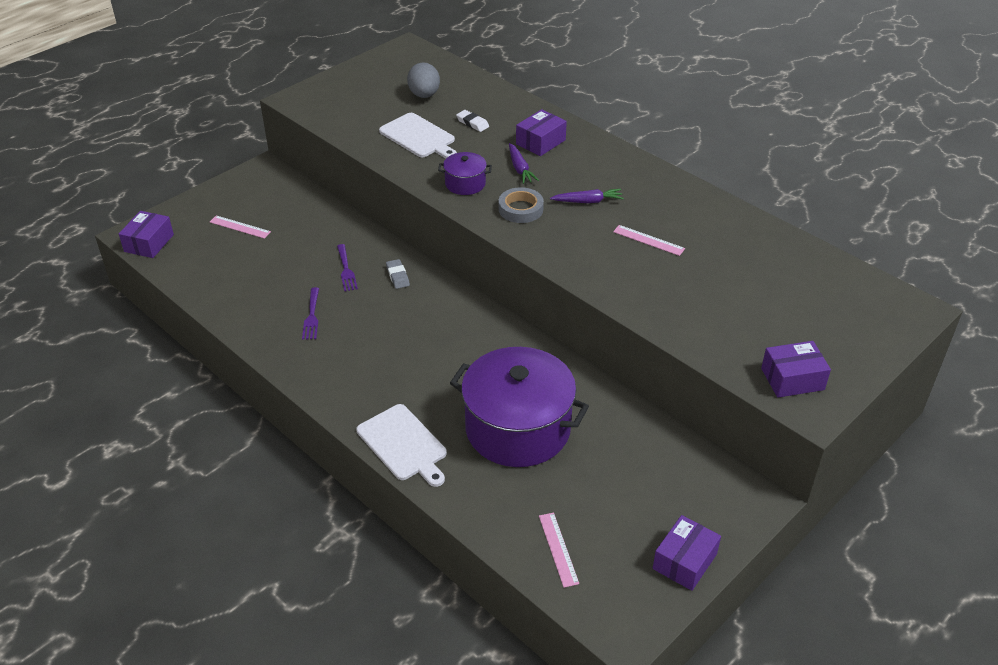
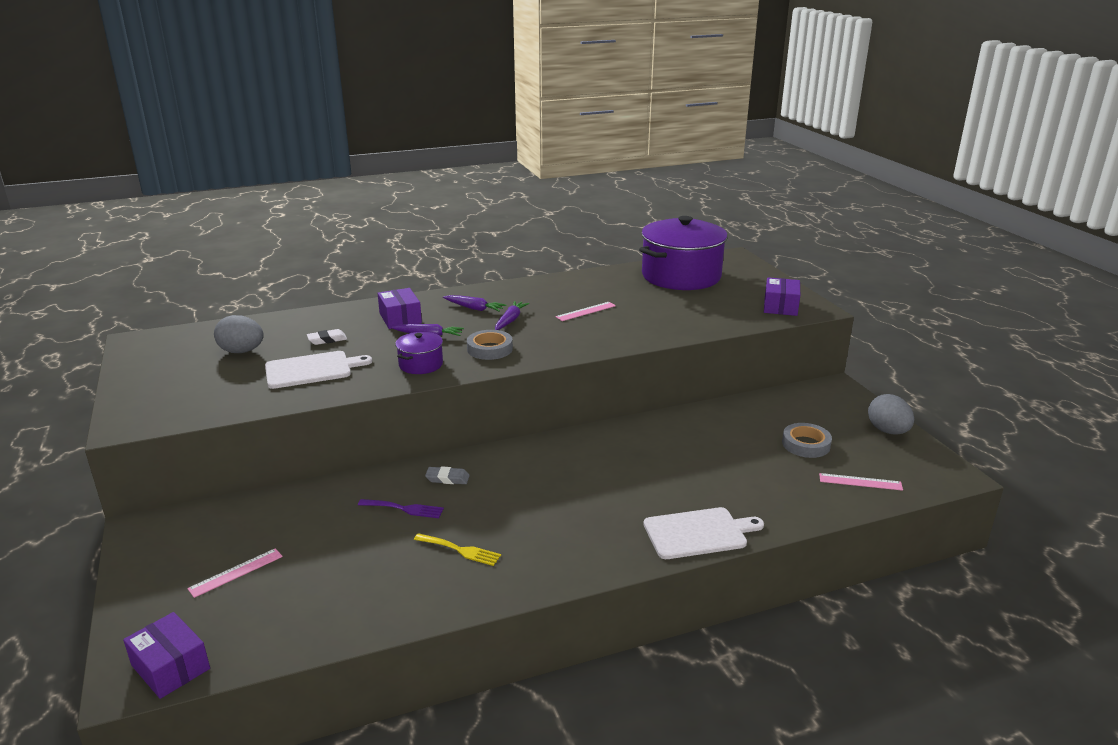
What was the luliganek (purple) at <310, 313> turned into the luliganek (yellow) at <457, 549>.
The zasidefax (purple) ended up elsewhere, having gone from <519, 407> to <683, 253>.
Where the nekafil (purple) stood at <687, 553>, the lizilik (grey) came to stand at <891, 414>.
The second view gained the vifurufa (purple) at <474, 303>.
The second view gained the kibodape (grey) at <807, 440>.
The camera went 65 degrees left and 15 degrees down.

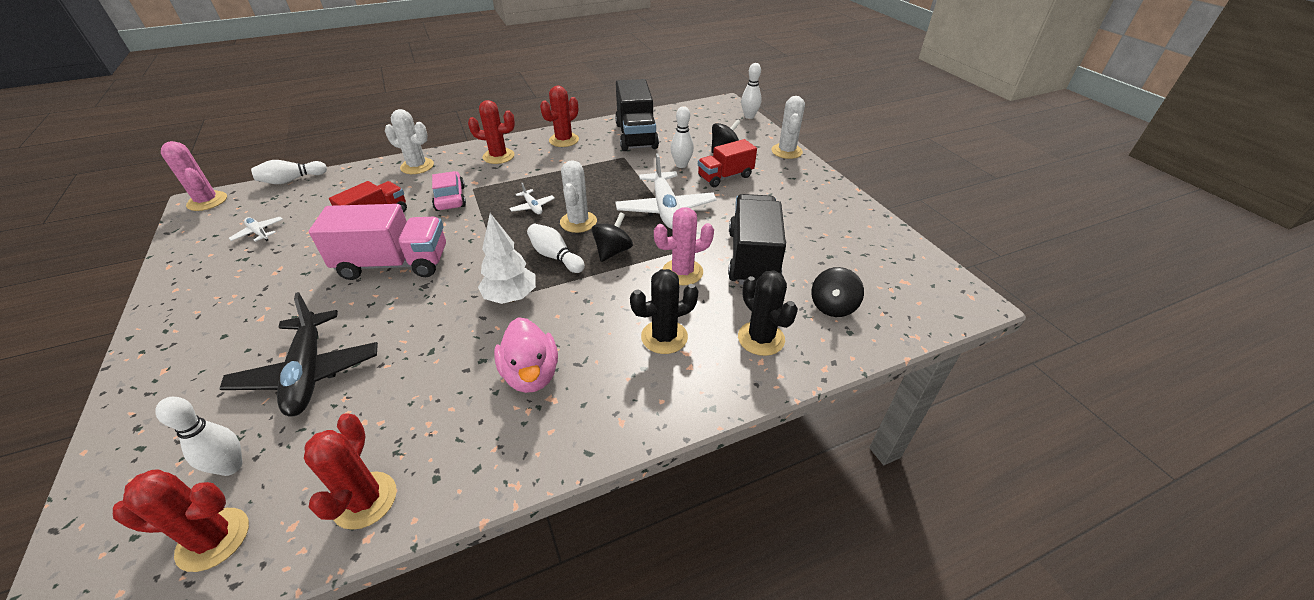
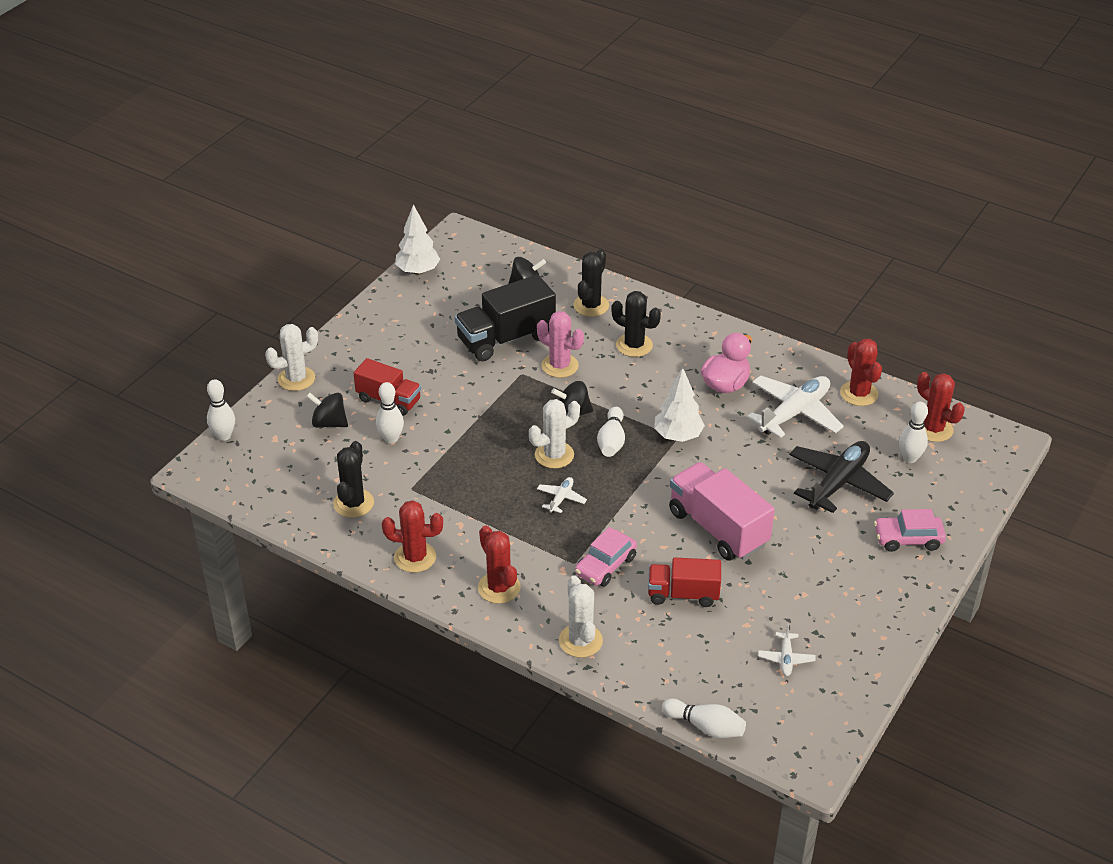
Where the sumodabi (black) stood at <637, 115>, the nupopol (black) came to stand at <353, 479>.
The second view lost the nupopol (pink) at <194, 176>.
The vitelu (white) ended up elsewhere, having gone from <666, 191> to <795, 406>.
The nupopol (red) at <350, 471> ended up facing another way, 75 degrees counterclockwise from before.
The second view gained the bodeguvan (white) at <417, 239>.
The second view gained the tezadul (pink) at <910, 530>.
The camera went 125 degrees left and 0 degrees up.

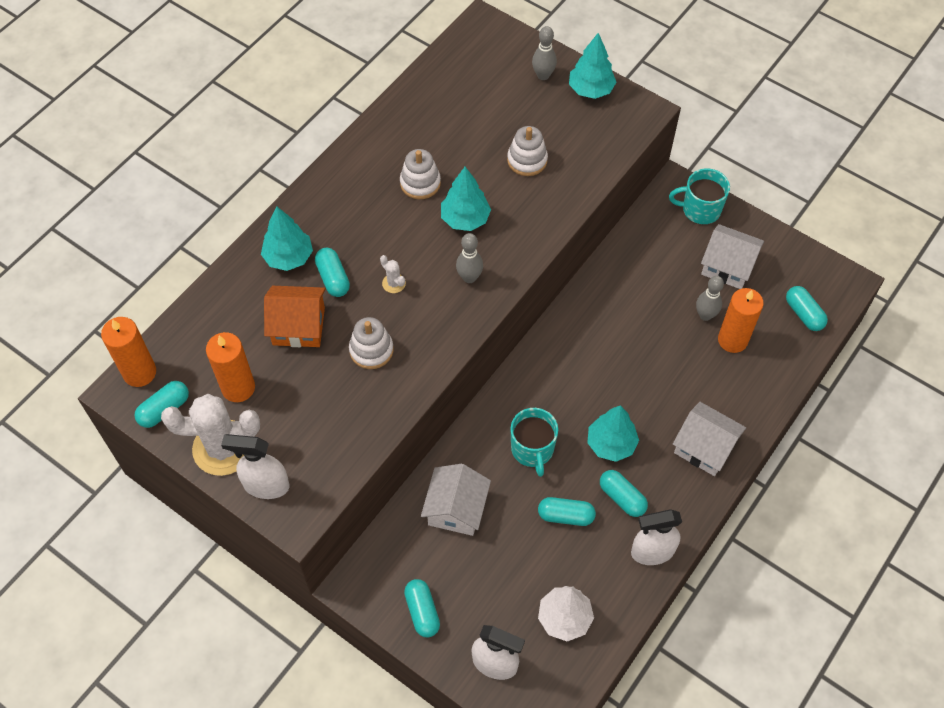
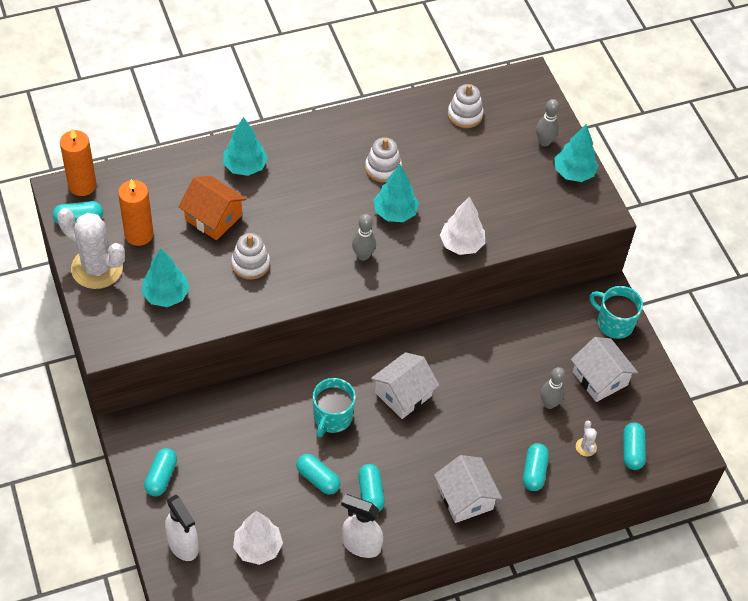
The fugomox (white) ended up elsewhere, having gone from <527, 151> to <466, 106>.
The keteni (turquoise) ended up elsewhere, having gone from <332, 272> to <536, 467>.
The nupopol (white) ended up elsewhere, having gone from <393, 274> to <586, 438>.
The second view lost the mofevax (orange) at <741, 320>.
The bodeguvan (turquoise) ended up elsewhere, having gone from <613, 433> to <166, 277>.
The second view lost the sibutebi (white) at <255, 466>.
The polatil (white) ended up elsewhere, having gone from <456, 500> to <405, 385>.
The second view gained the bodeguvan (white) at <462, 226>.
The camera went 30 degrees right and 5 degrees down.

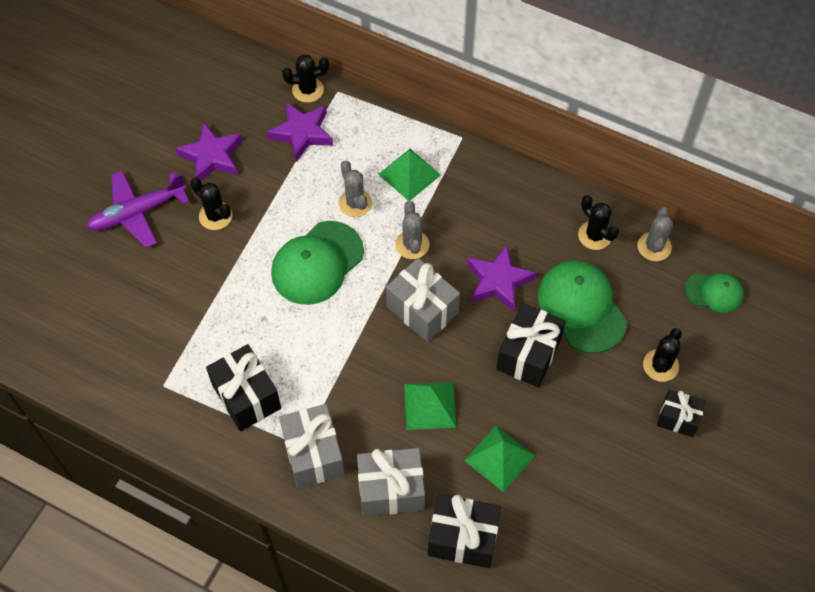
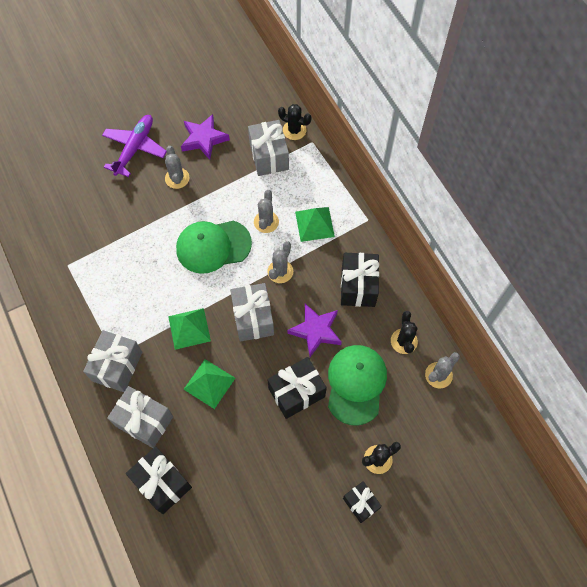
Where the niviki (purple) stood at <300, 132>, the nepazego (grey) came to stand at <268, 148>.
The vitelu (purple) at <137, 209> ended up facing another way, 105 degrees clockwise from before.
What was the nupopol (black) at <211, 203> turned into the nupopol (grey) at <177, 167>.
The second view lost the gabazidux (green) at <714, 293>.
The nepazego (black) ended up elsewhere, having gone from <243, 387> to <360, 280>.
The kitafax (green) ended up elsewhere, having gone from <499, 458> to <189, 329>.
The camera went 35 degrees right and 5 degrees up.

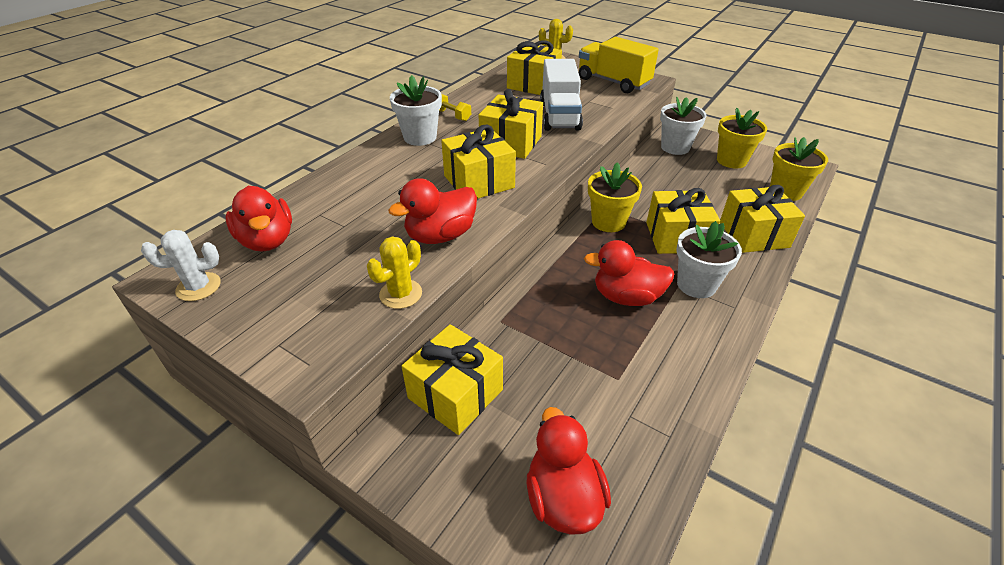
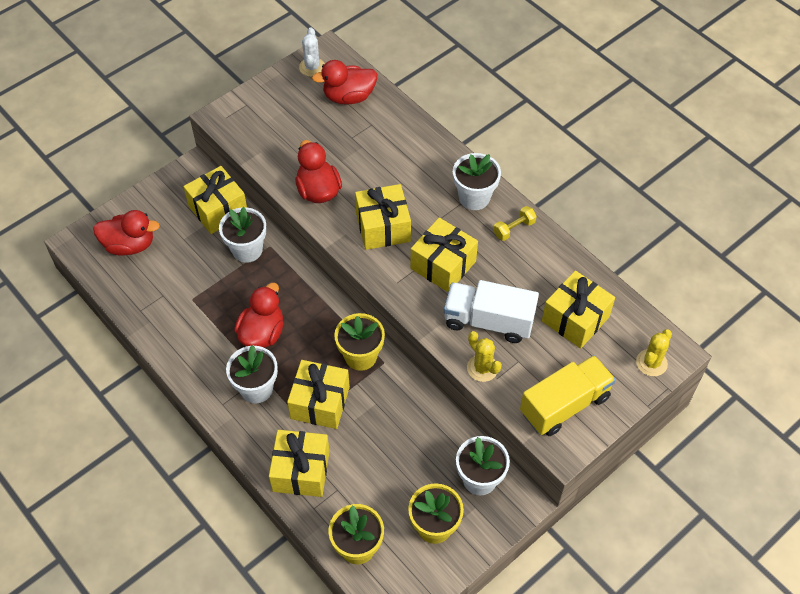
The nupopol (yellow) ended up elsewhere, having gone from <394, 272> to <484, 356>.
The second view gained the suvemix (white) at <243, 235>.
The camera went 105 degrees right and 15 degrees up.

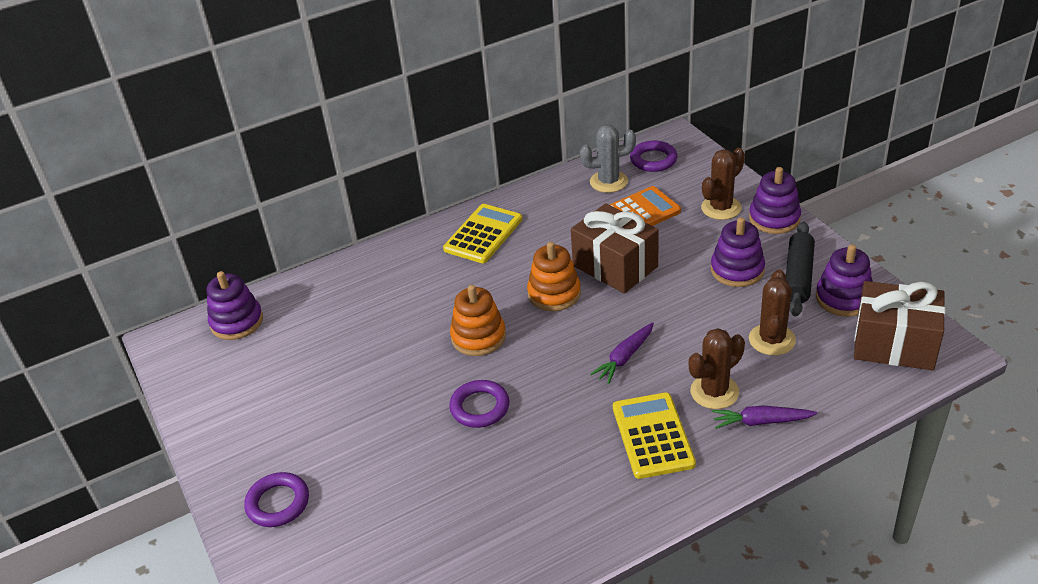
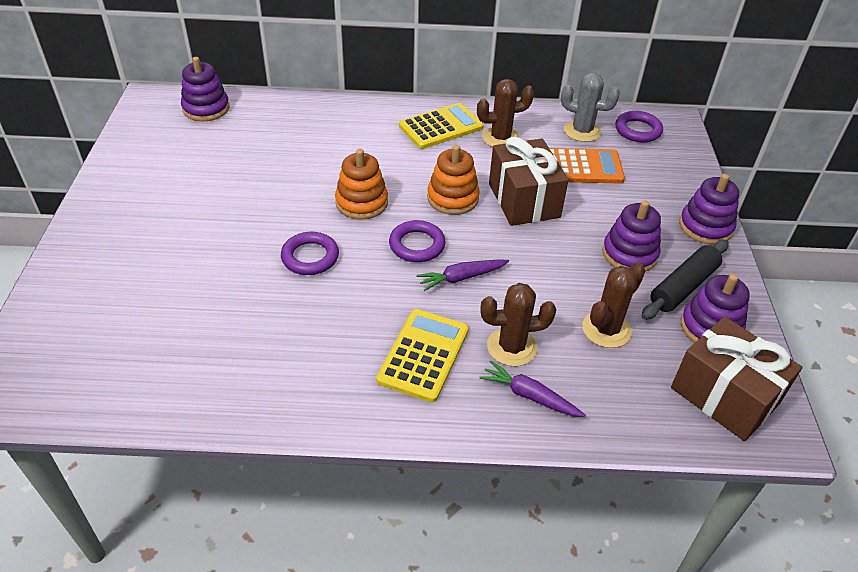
The nupopol (brown) ended up elsewhere, having gone from <723, 184> to <505, 113>.
The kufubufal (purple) ended up elsewhere, having gone from <276, 499> to <417, 241>.
The camera went 25 degrees right and 5 degrees up.

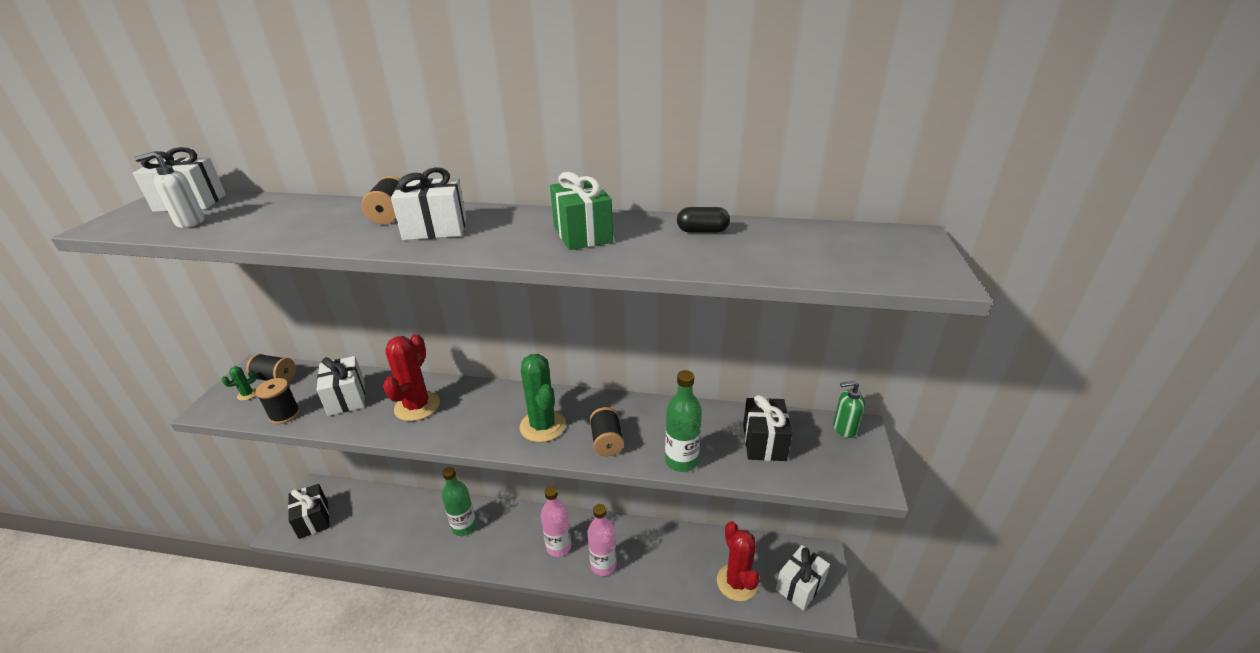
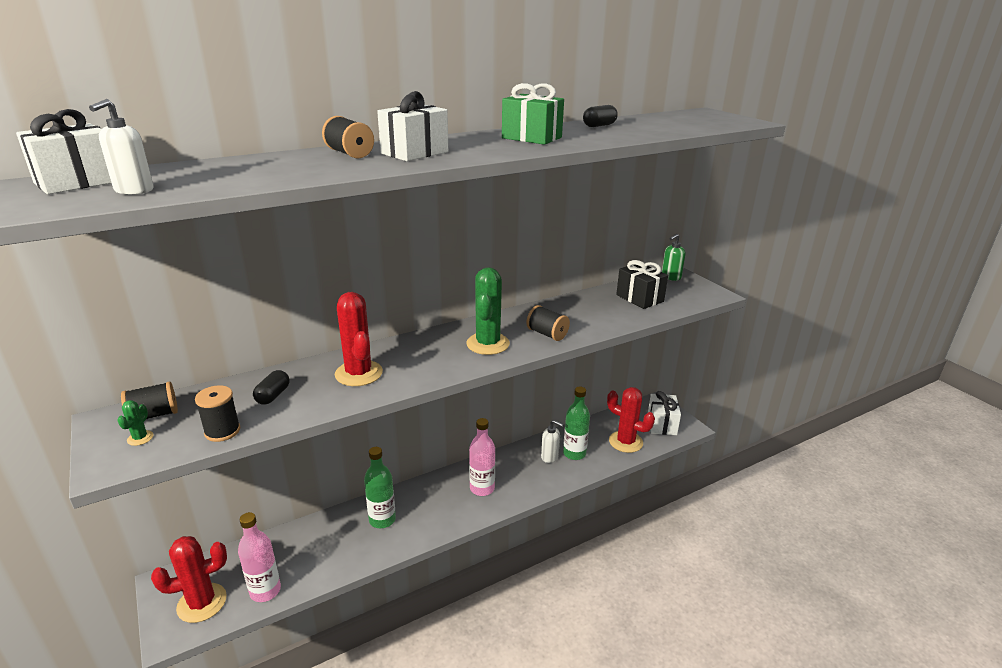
The nupopol (green) at <543, 398> ended up facing another way, 75 degrees clockwise from before.
Where the nepazego (white) stood at <341, 386>, the keteni (black) came to stand at <271, 387>.
The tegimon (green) ended up elsewhere, having gone from <683, 421> to <576, 423>.
Where the nepazego (black) stood at <309, 511>, the nupopol (red) came to stand at <189, 579>.
The tegimon (pink) ended up elsewhere, having gone from <602, 540> to <259, 557>.
The second view gained the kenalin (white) at <552, 441>.
The camera went 40 degrees left and 5 degrees down.

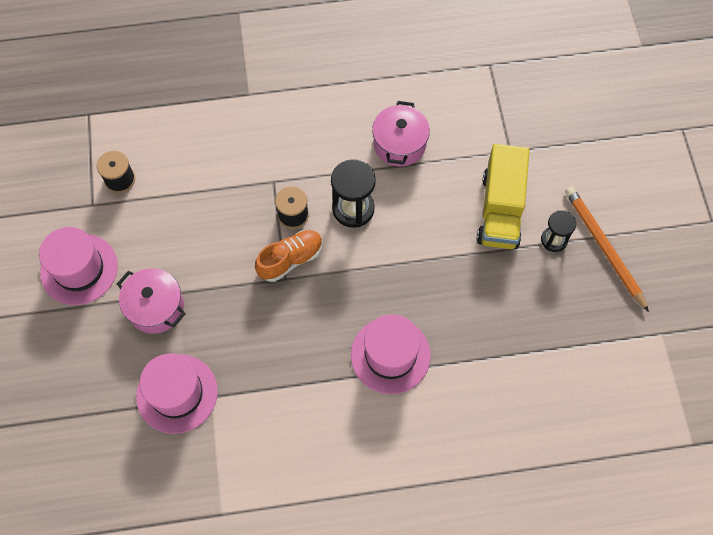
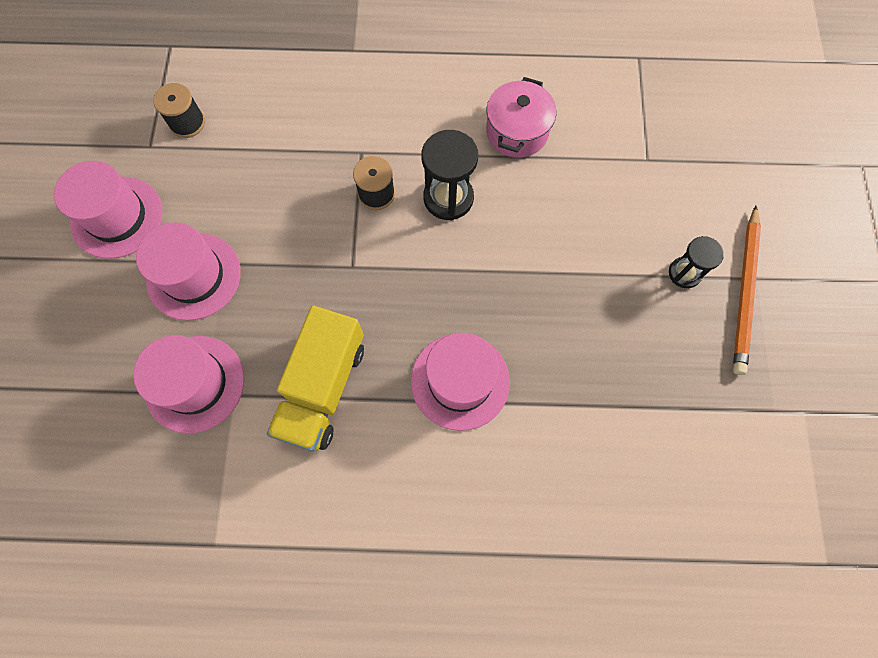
The sumodabi (yellow) ended up elsewhere, having gone from <503, 196> to <315, 378>.
The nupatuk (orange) at <607, 249> ended up facing another way, 150 degrees counterclockwise from before.
The second view lost the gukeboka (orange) at <289, 256>.
Where the zasidefax (pink) stood at <151, 301>, the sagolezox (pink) came to stand at <188, 271>.
The camera went 10 degrees right and 5 degrees up.

